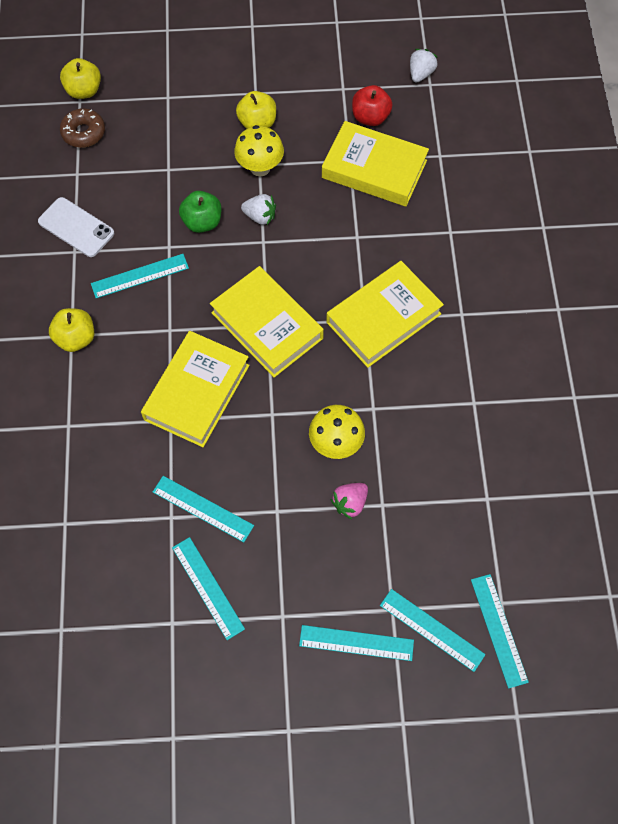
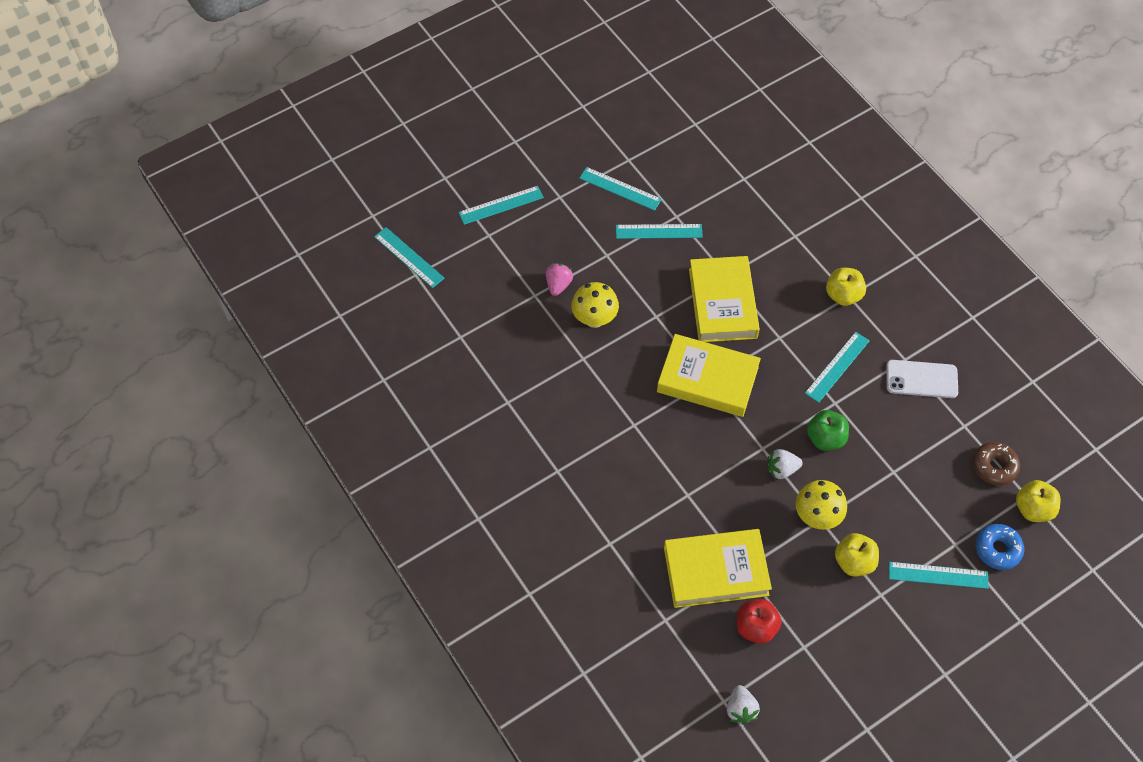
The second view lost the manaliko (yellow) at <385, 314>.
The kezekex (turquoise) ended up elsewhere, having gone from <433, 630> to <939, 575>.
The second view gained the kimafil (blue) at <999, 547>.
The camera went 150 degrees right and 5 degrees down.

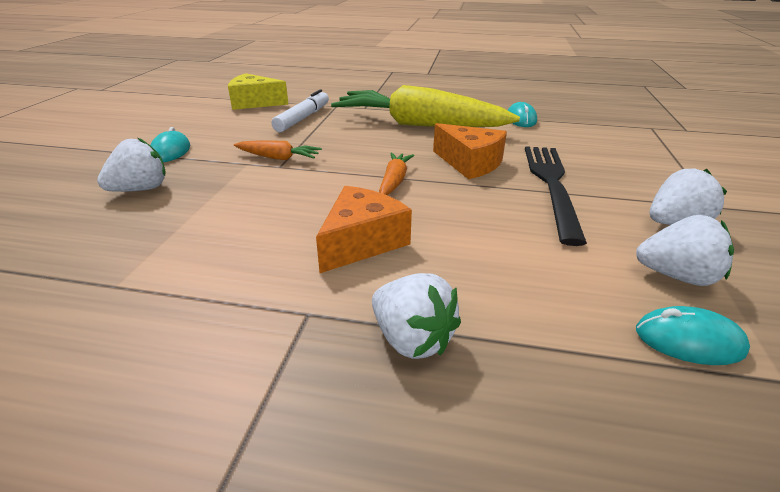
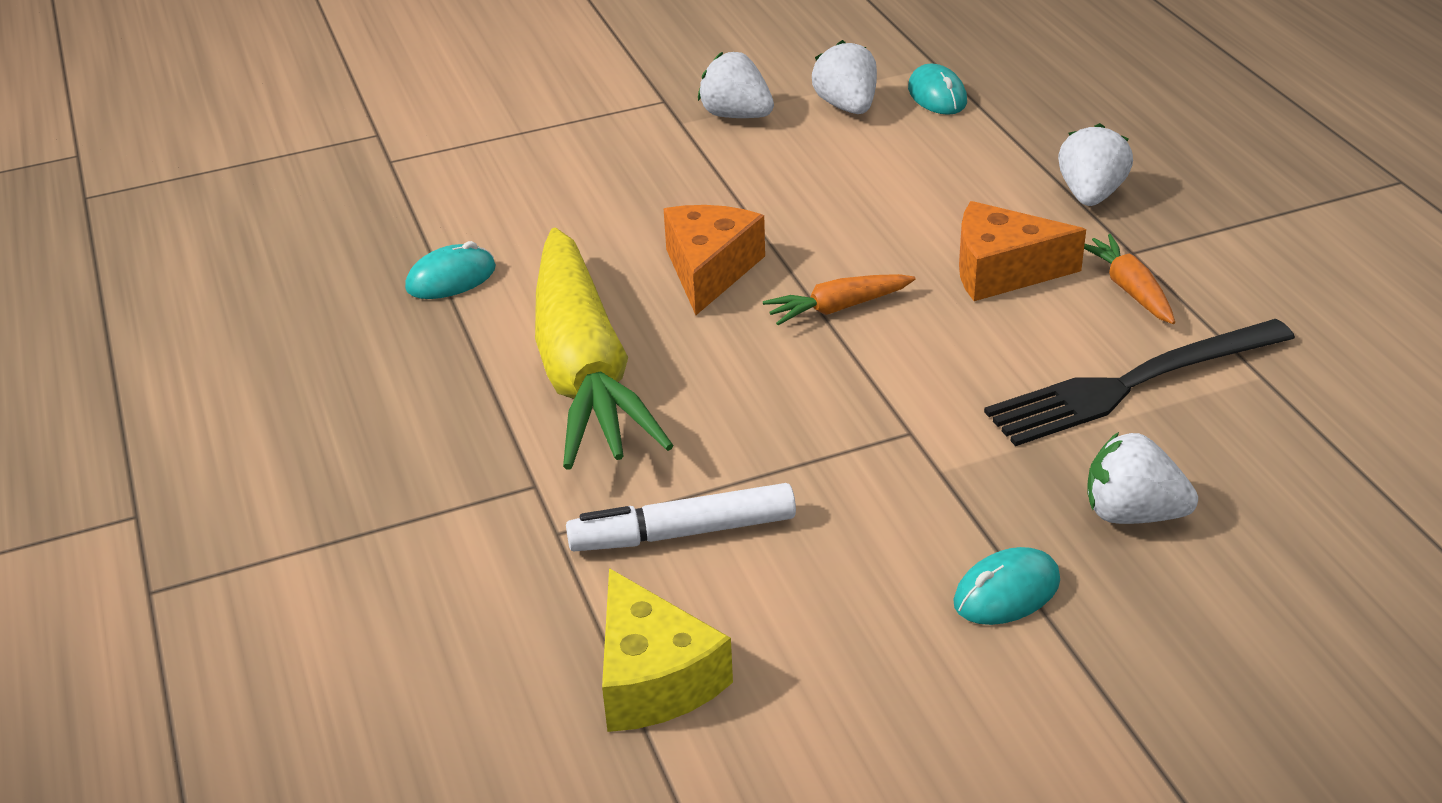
The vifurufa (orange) ended up elsewhere, having gone from <278, 150> to <1129, 279>.
The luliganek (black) ended up elsewhere, having gone from <556, 196> to <1139, 382>.
The camera went 120 degrees left and 5 degrees up.

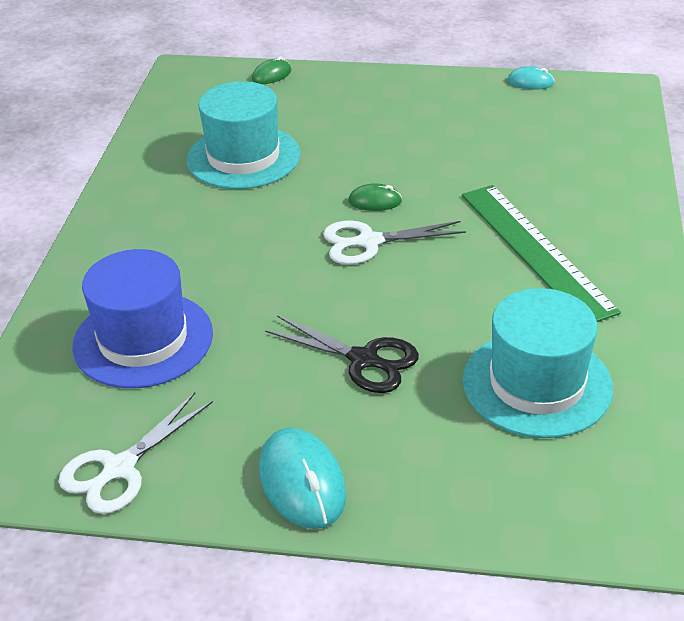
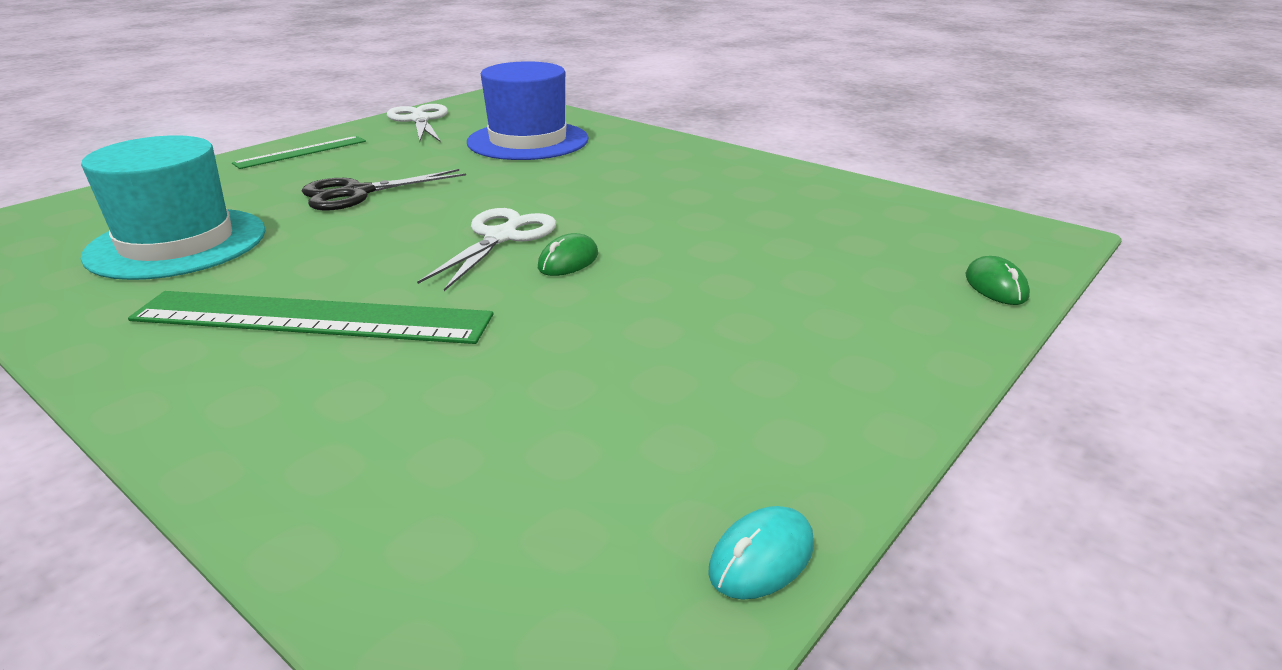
The second view lost the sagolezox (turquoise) at <243, 135>.
Where the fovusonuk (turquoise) stood at <302, 478>, the kezekex (green) came to stand at <299, 152>.
The camera went 120 degrees right and 10 degrees down.

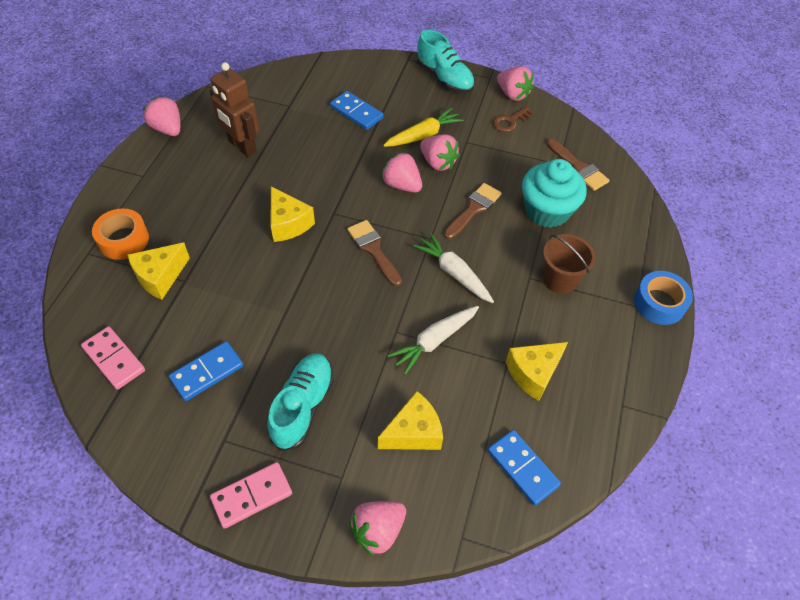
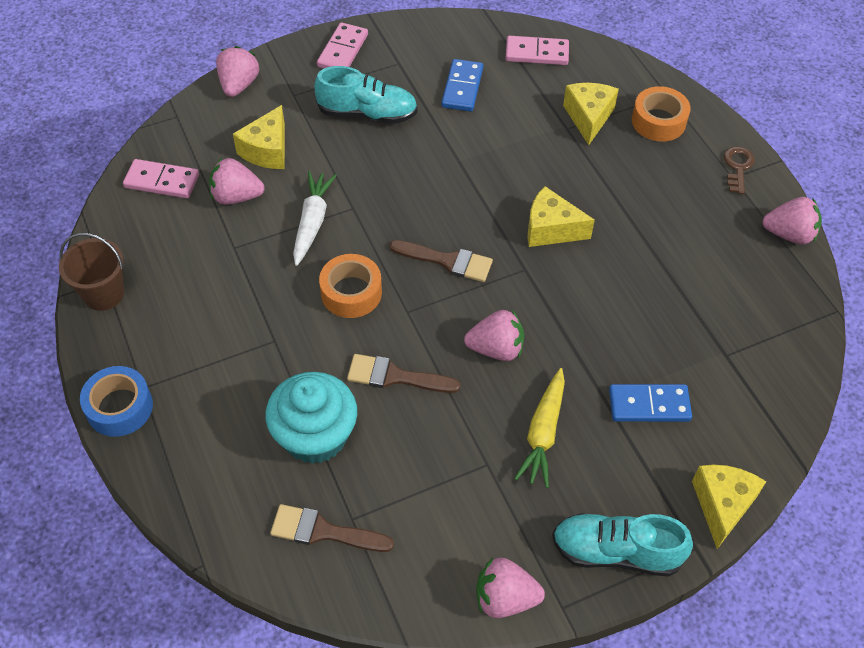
The second view lost the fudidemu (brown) at <234, 109>.
The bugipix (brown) ended up elsewhere, having gone from <513, 119> to <739, 170>.
The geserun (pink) ended up elsewhere, having gone from <440, 152> to <237, 181>.
The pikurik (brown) at <473, 211> ended up facing another way, 105 degrees clockwise from before.
Where the vifurufa (white) stood at <453, 268>, the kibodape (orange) came to stand at <350, 286>.
The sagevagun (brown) ended up elsewhere, having gone from <569, 264> to <91, 272>.
The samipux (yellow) ended up elsewhere, having gone from <537, 371> to <729, 507>.
The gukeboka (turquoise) at <300, 402> ended up facing another way, 60 degrees counterclockwise from before.
What was the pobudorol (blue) at <524, 468> turned into the pobudorol (pink) at <161, 178>.
The camera went 140 degrees right and 0 degrees up.

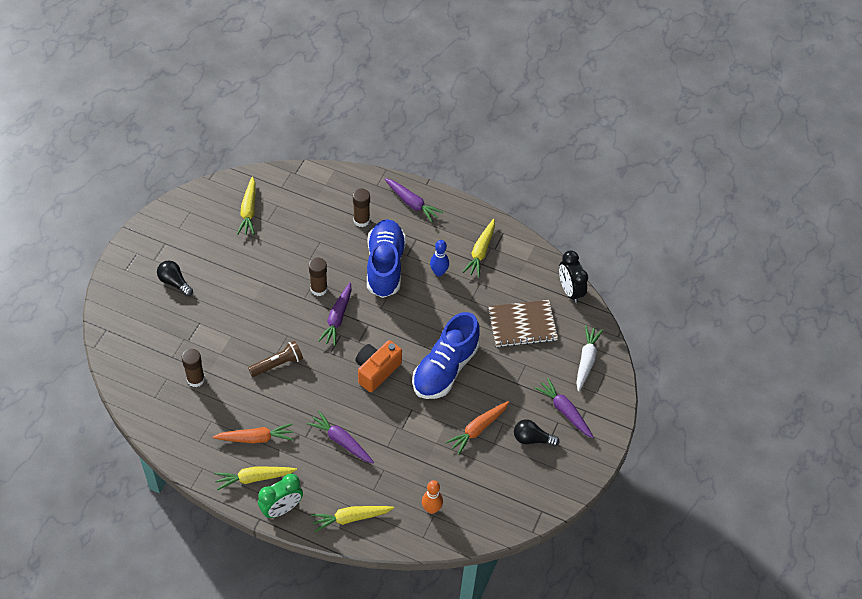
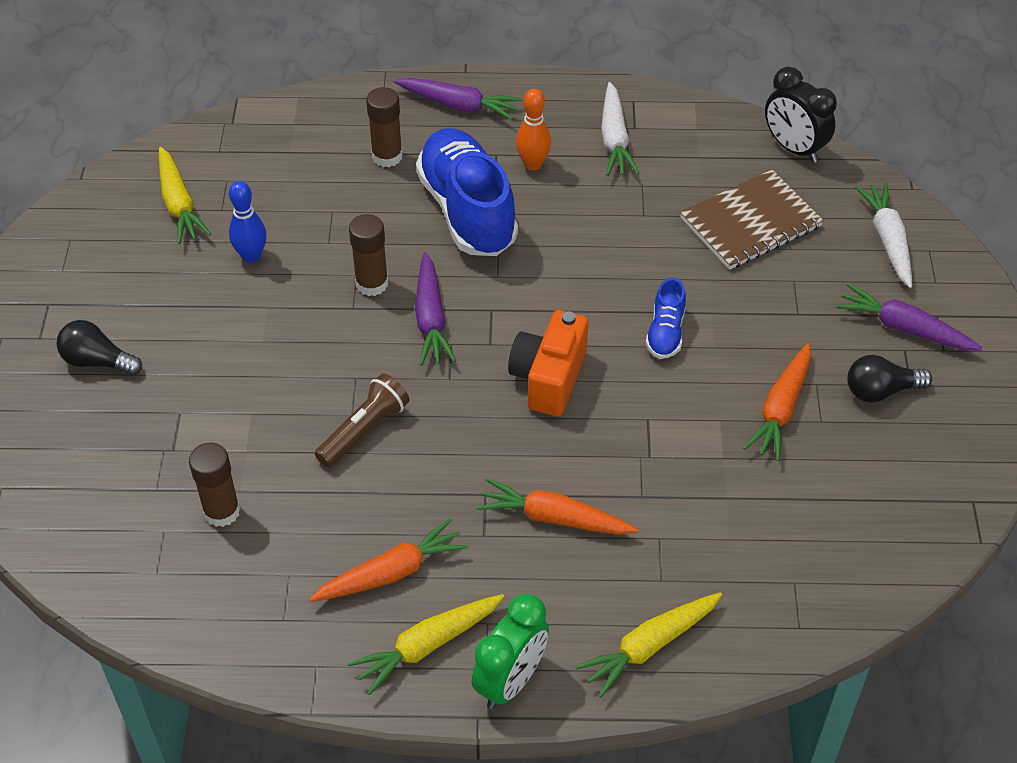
What was the vifurufa (yellow) at <479, 248> turned into the vifurufa (white) at <620, 129>.
The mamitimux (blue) ended up elsewhere, having gone from <439, 258> to <248, 222>.
The size of the gukeboka (blue) at <446, 355> changed by a factor of 0.46.
What was the vifurufa (purple) at <340, 437> turned into the vifurufa (orange) at <557, 506>.
The mamitimux (orange) ended up elsewhere, having gone from <432, 497> to <533, 129>.
The camera went 20 degrees left and 5 degrees down.

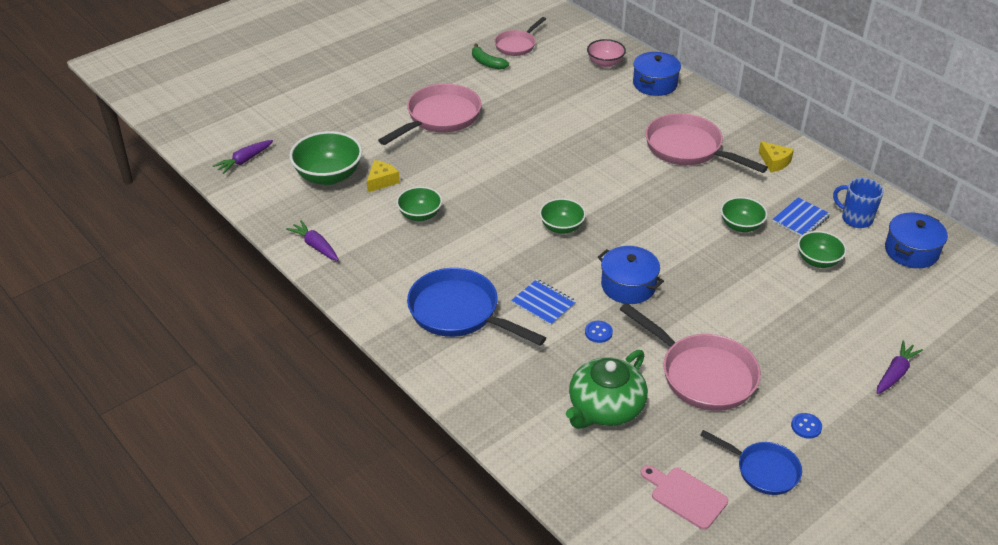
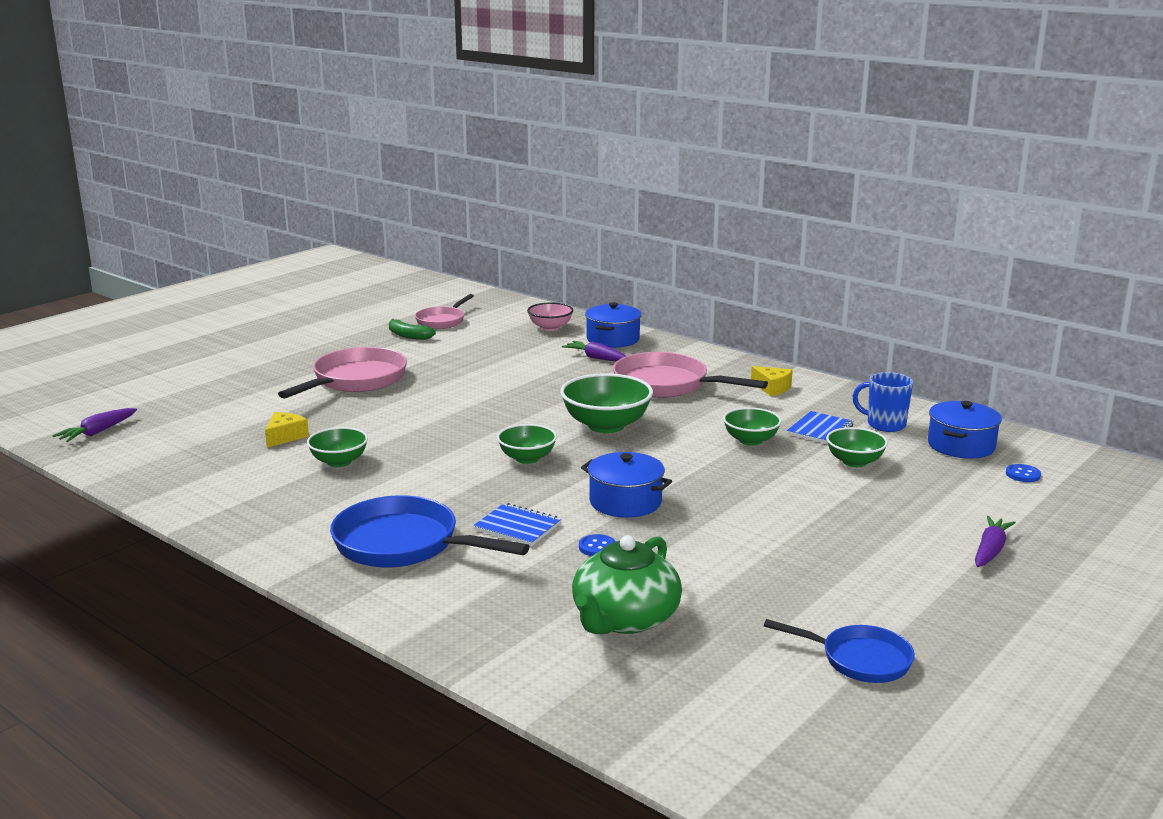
The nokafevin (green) ended up elsewhere, having gone from <325, 158> to <606, 403>.
The vifurufa (purple) ended up elsewhere, having gone from <312, 240> to <594, 351>.
The second view lost the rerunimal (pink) at <690, 357>.
The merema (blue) ended up elsewhere, having gone from <806, 426> to <1023, 473>.
The second view lost the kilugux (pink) at <684, 497>.
The camera went 10 degrees left and 20 degrees down.

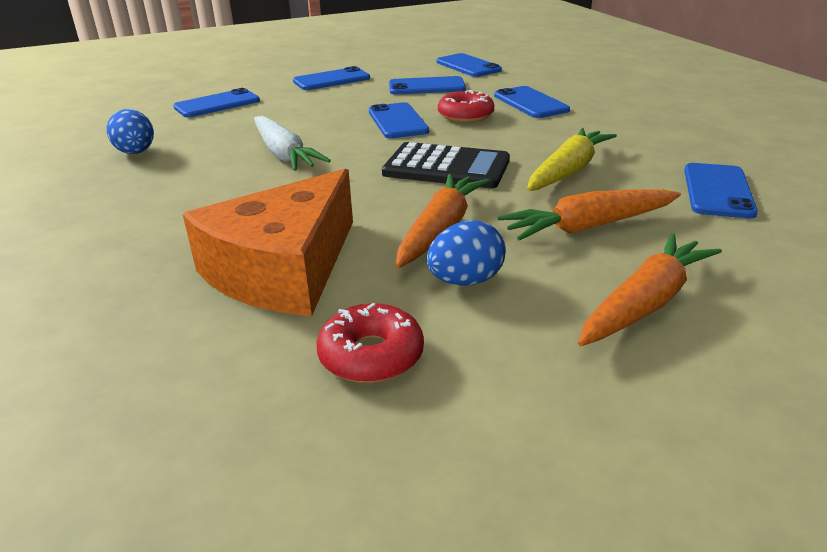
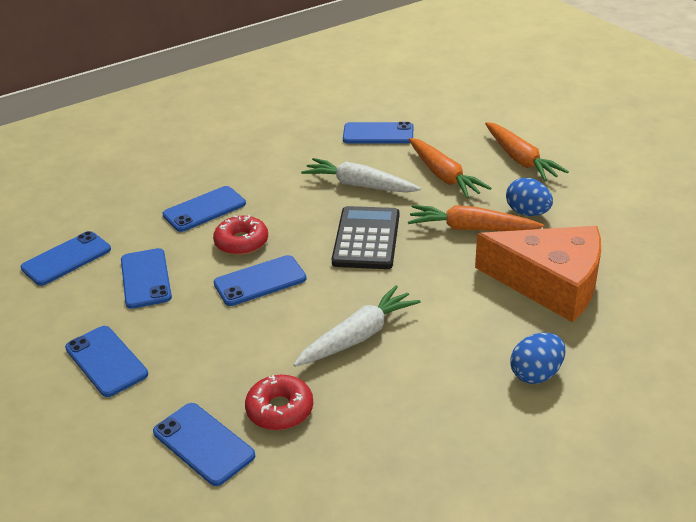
The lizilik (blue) ended up elsewhere, having gone from <130, 131> to <537, 358>.
What was the vifurufa (yellow) at <572, 159> turned into the vifurufa (white) at <361, 175>.
The vifurufa (orange) at <650, 289> ended up facing another way, 150 degrees counterclockwise from before.
The kimafil (red) ended up elsewhere, having gone from <370, 343> to <279, 402>.
The camera went 100 degrees left and 5 degrees up.

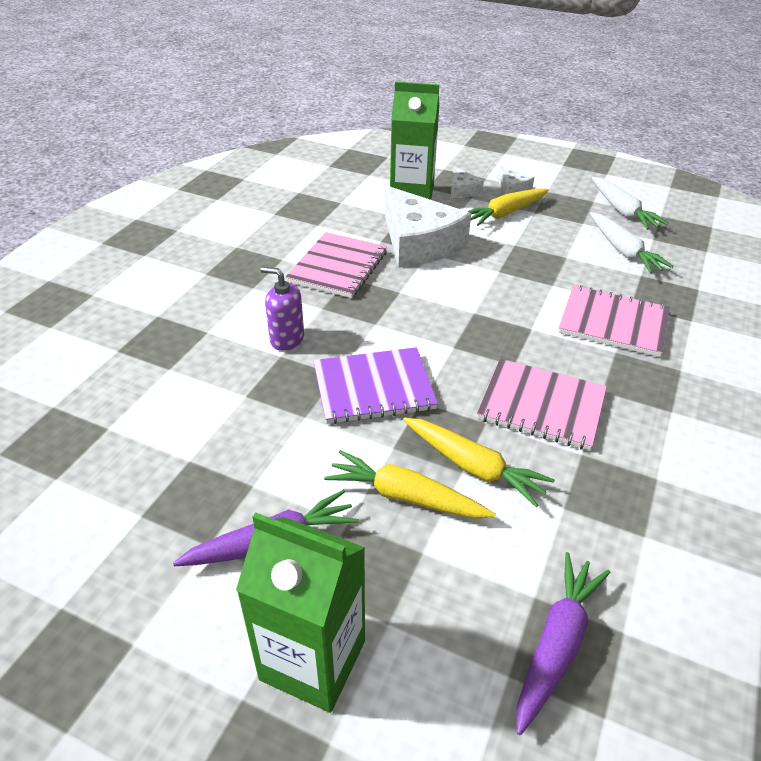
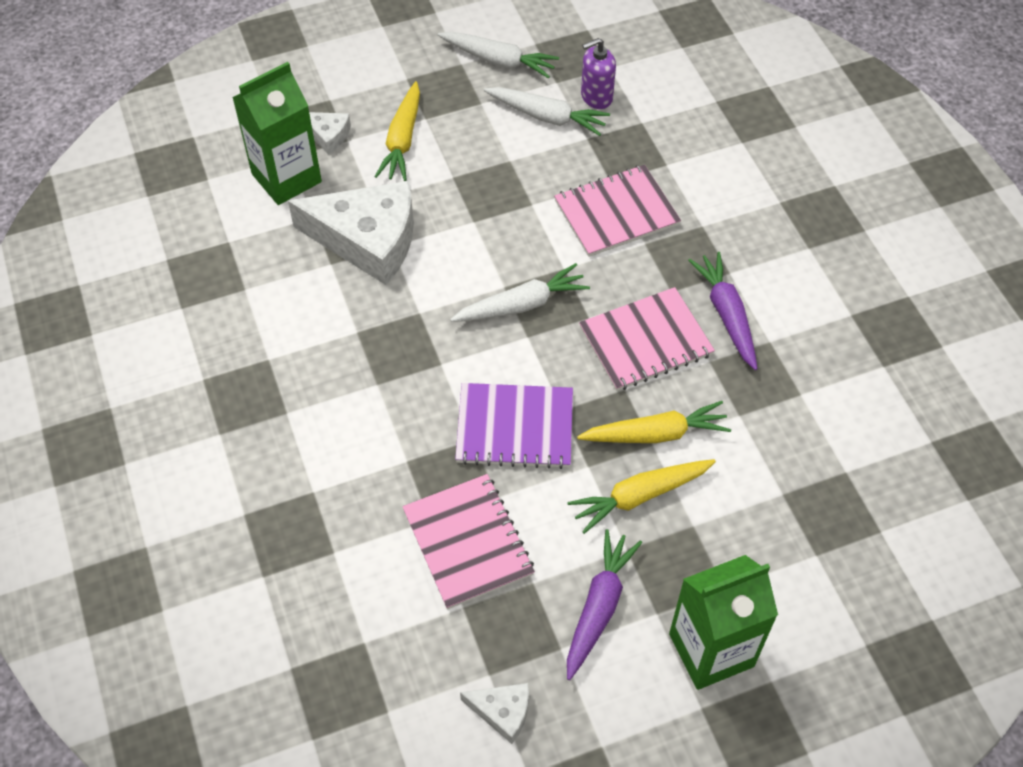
The samipux (white) ended up elsewhere, having gone from <515, 180> to <494, 713>.
The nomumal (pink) ended up elsewhere, having gone from <336, 265> to <468, 541>.
The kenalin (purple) ended up elsewhere, having gone from <282, 309> to <598, 73>.
The nomumal (purple) at <376, 385> ended up facing another way, 60 degrees clockwise from before.
The vifurufa (purple) ended up elsewhere, having gone from <564, 643> to <722, 311>.
The second view gained the vifurufa (white) at <520, 292>.
The camera went 45 degrees left and 15 degrees up.

